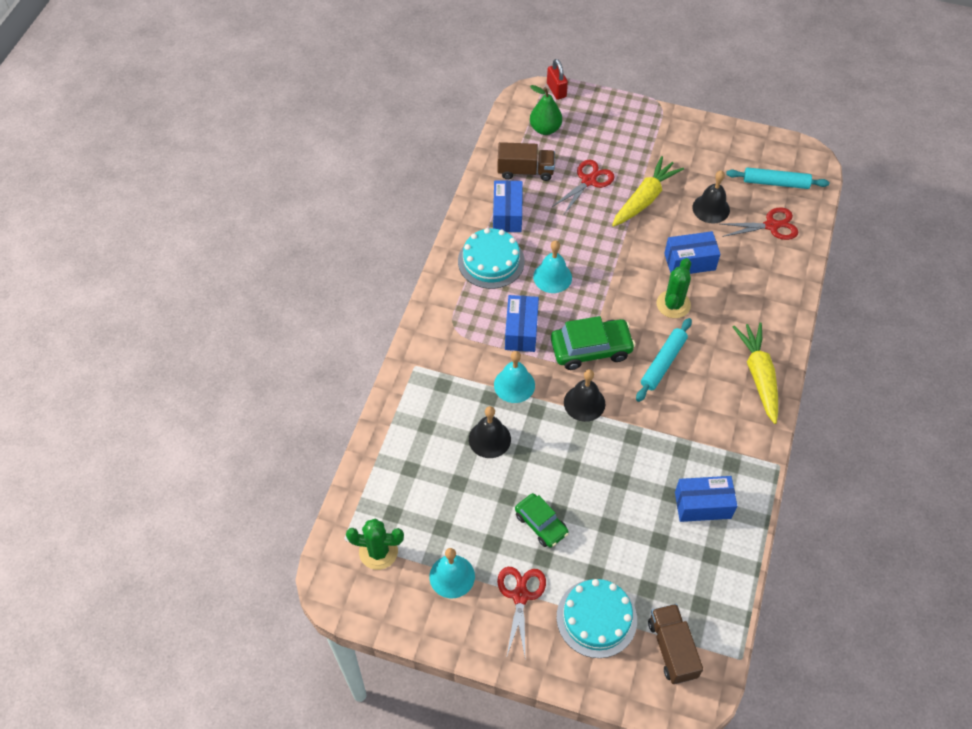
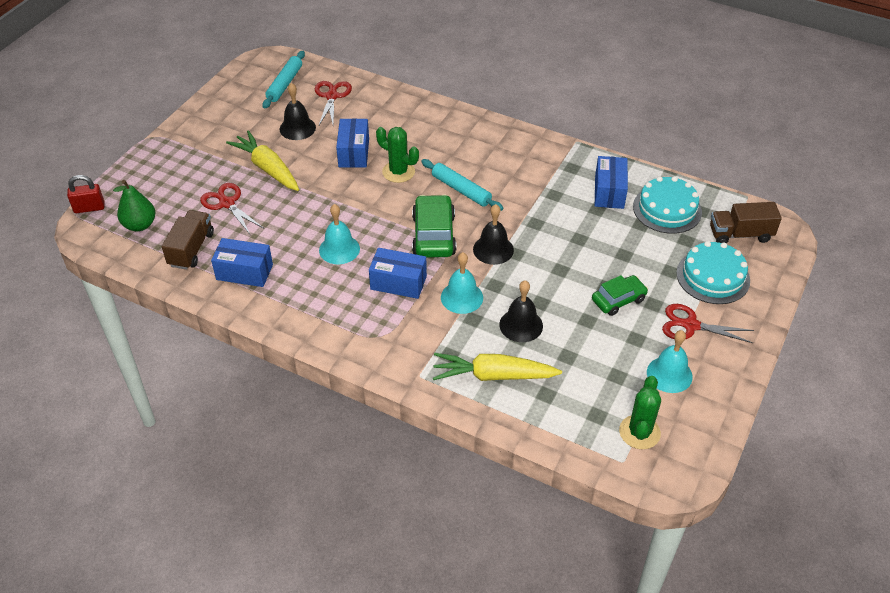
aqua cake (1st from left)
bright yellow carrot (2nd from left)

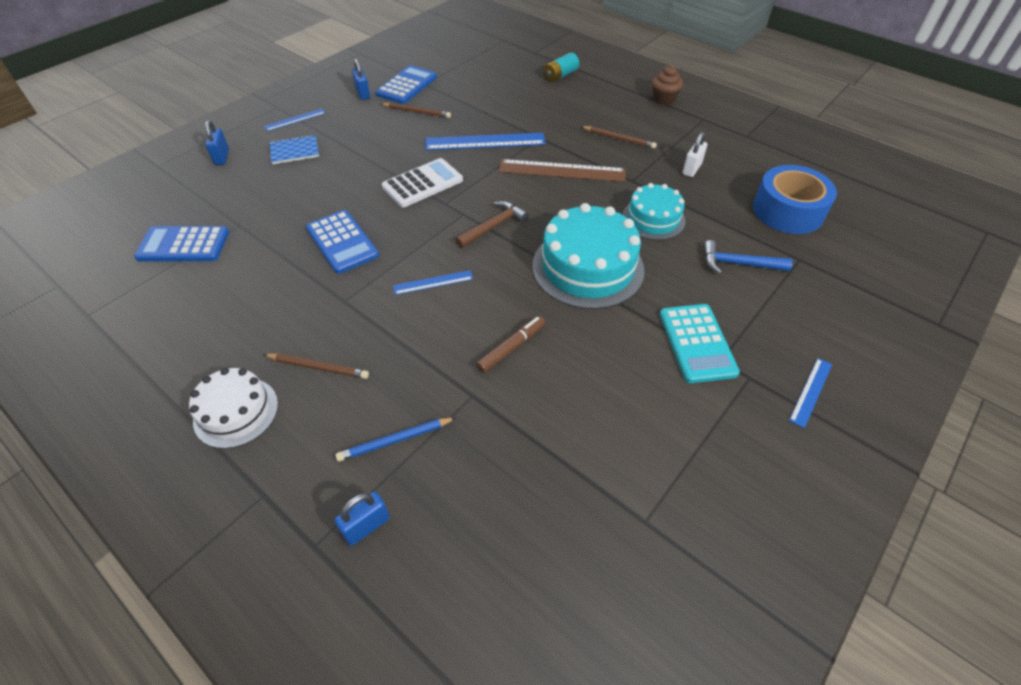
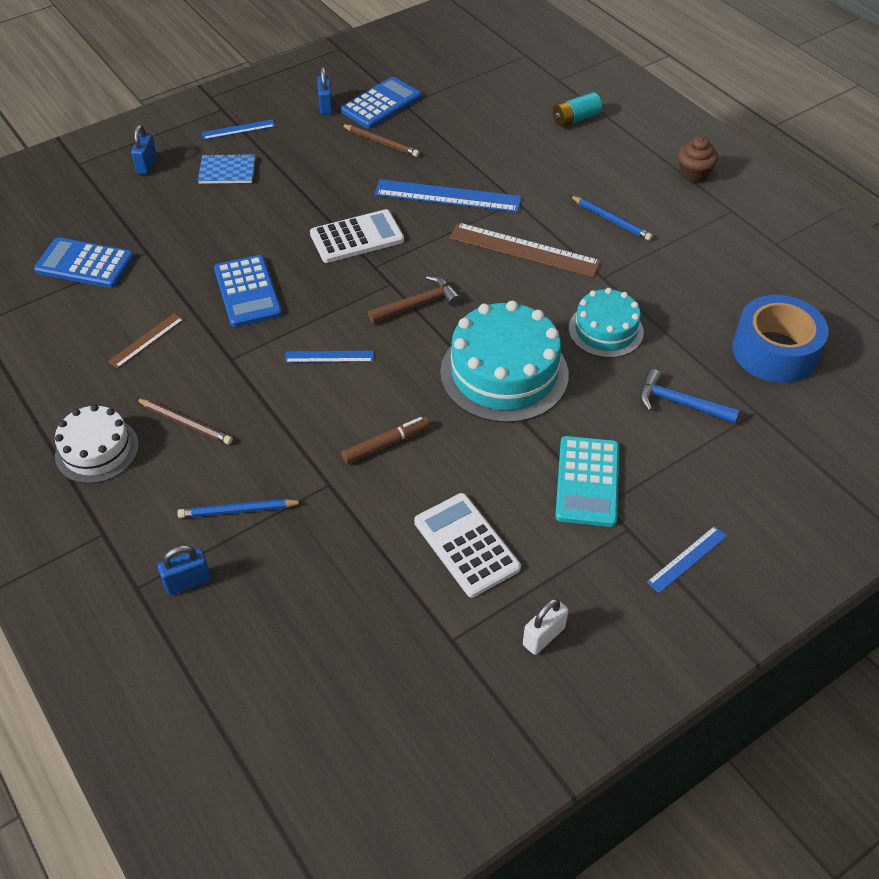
cobalt lead pencil (2nd from left)
snow-white lock
brown ruler (1st from left)
snow-white adding machine (2nd from left)

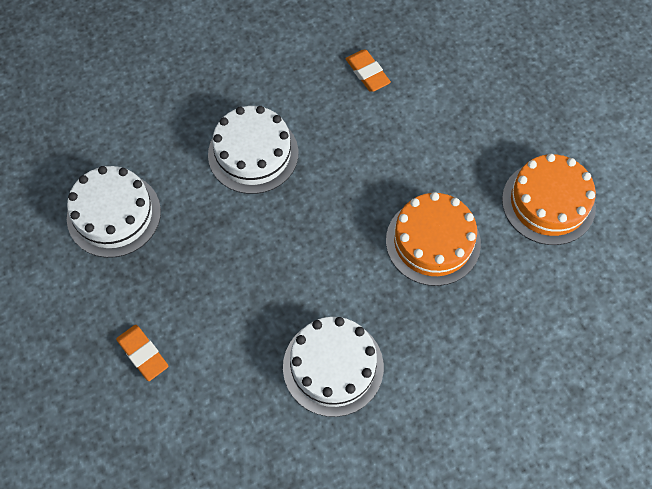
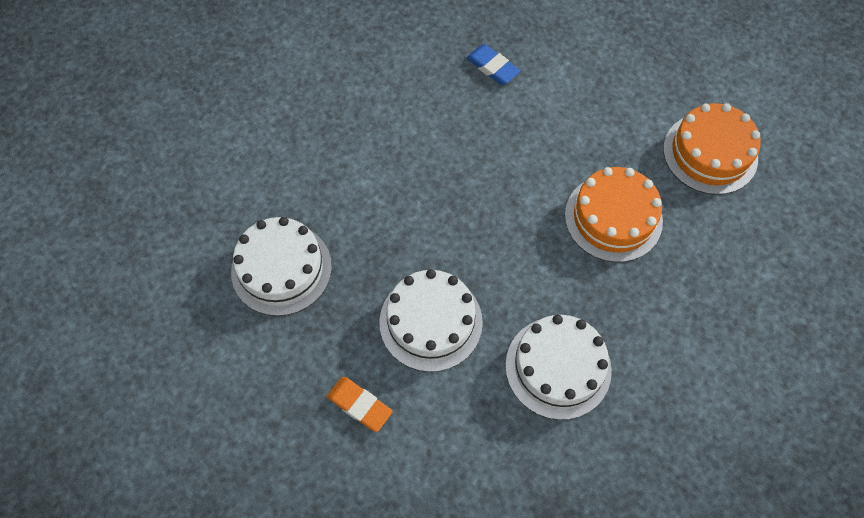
cobalt gum eraser
snow-white cake (2nd from left)

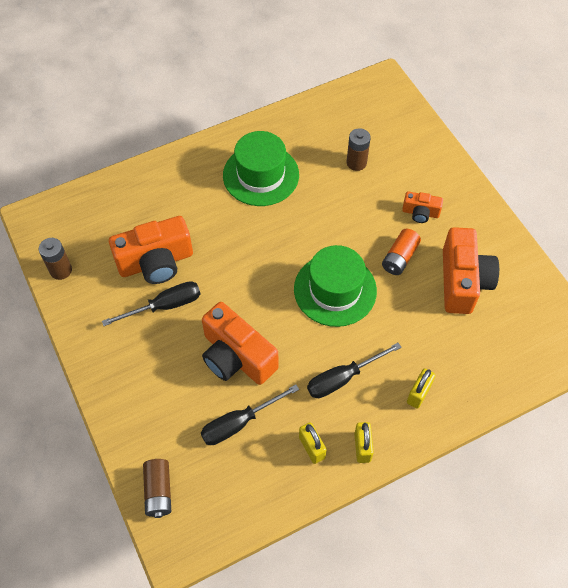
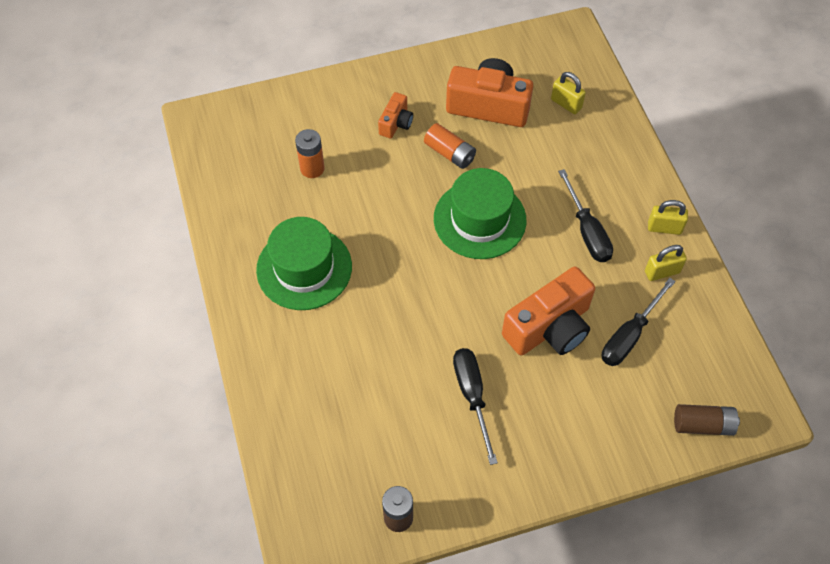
orange-coloured power cell (1st from left)
orange-coloured camera (1st from left in the first image)
bright yellow lock (1st from left)
ebony hand screwdriver (3rd from left)

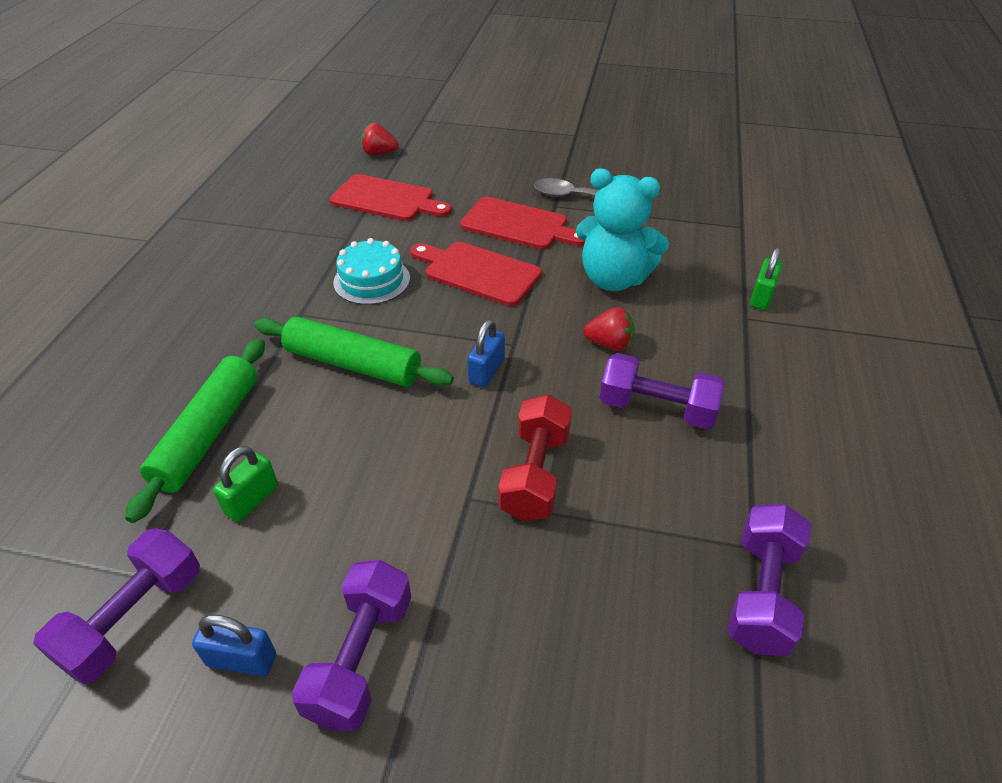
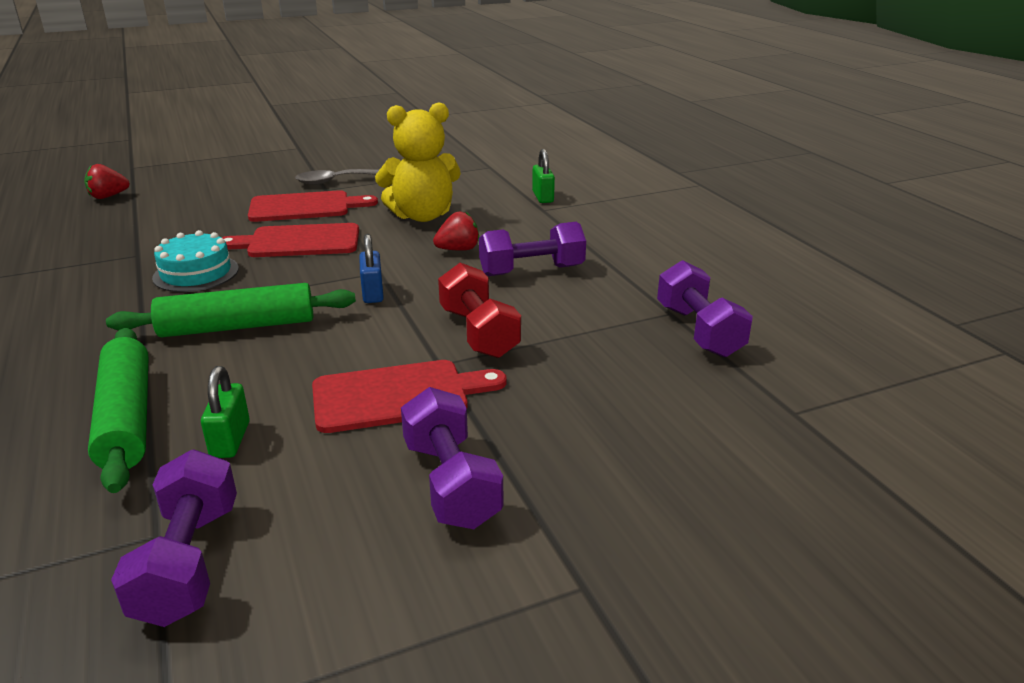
bright yellow teddy
scarlet bread board (3rd from left)
cobalt lock (1st from left in the first image)

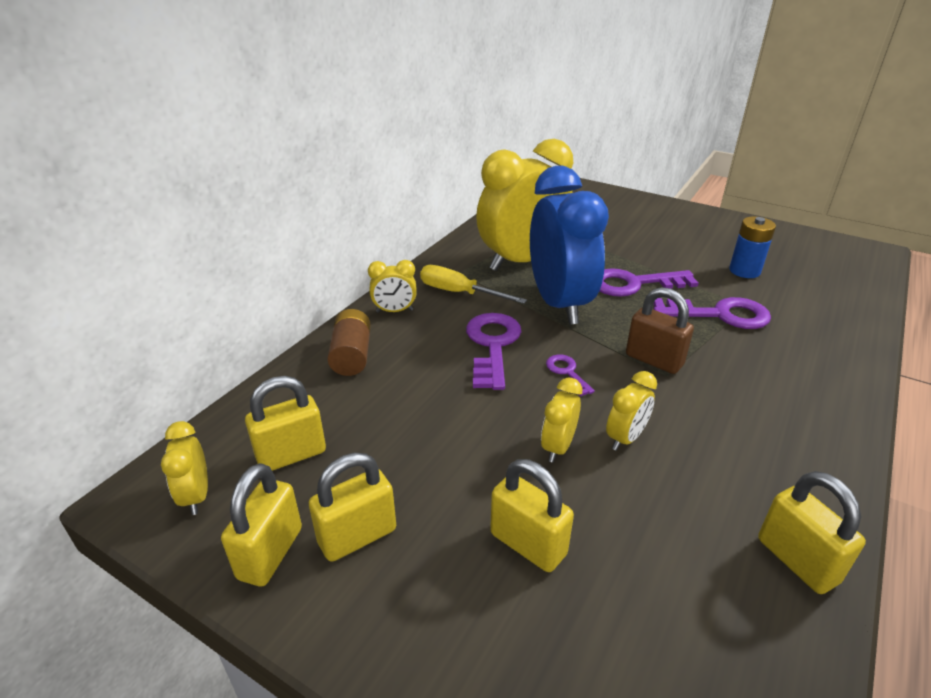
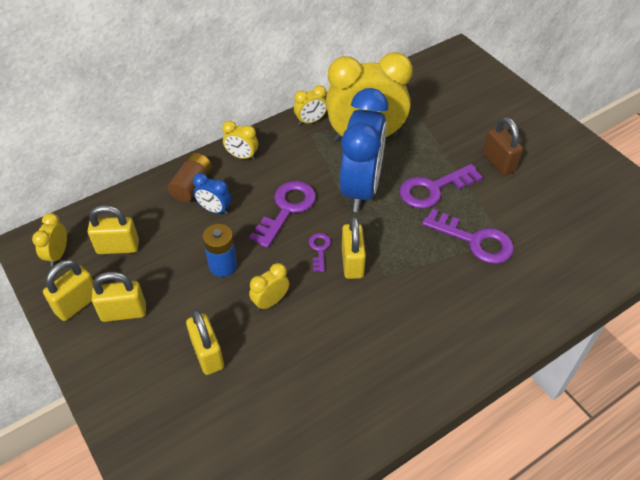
cobalt power cell
bright yellow hand screwdriver
purple door key (3rd from left)
brown lock
bright yellow alarm clock (4th from left)
bright yellow lock (5th from left)
cobalt alarm clock (1st from left)

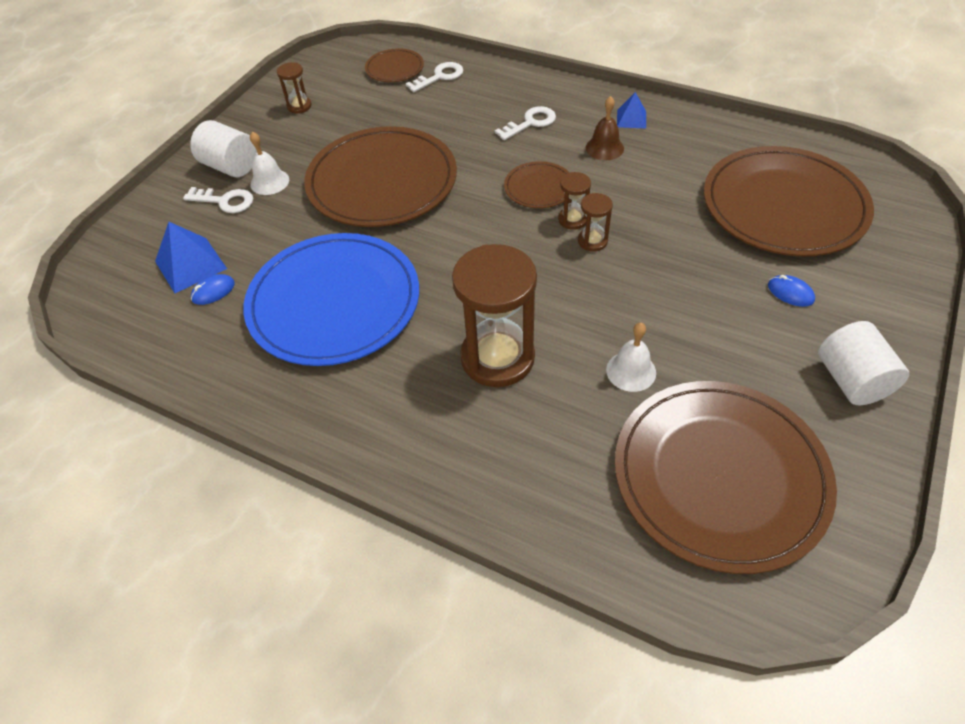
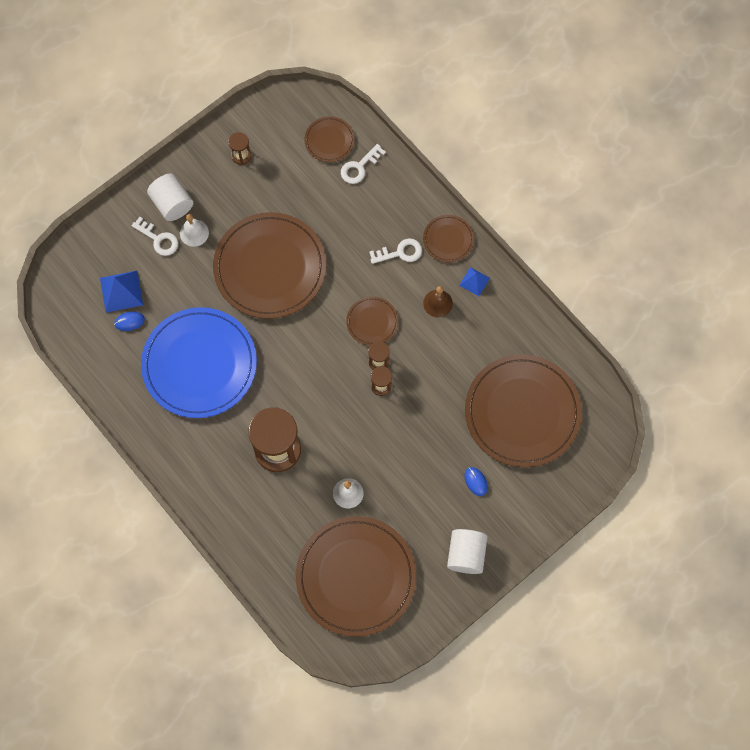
snow-white door key (2nd from left)
brown flat dish (5th from left)

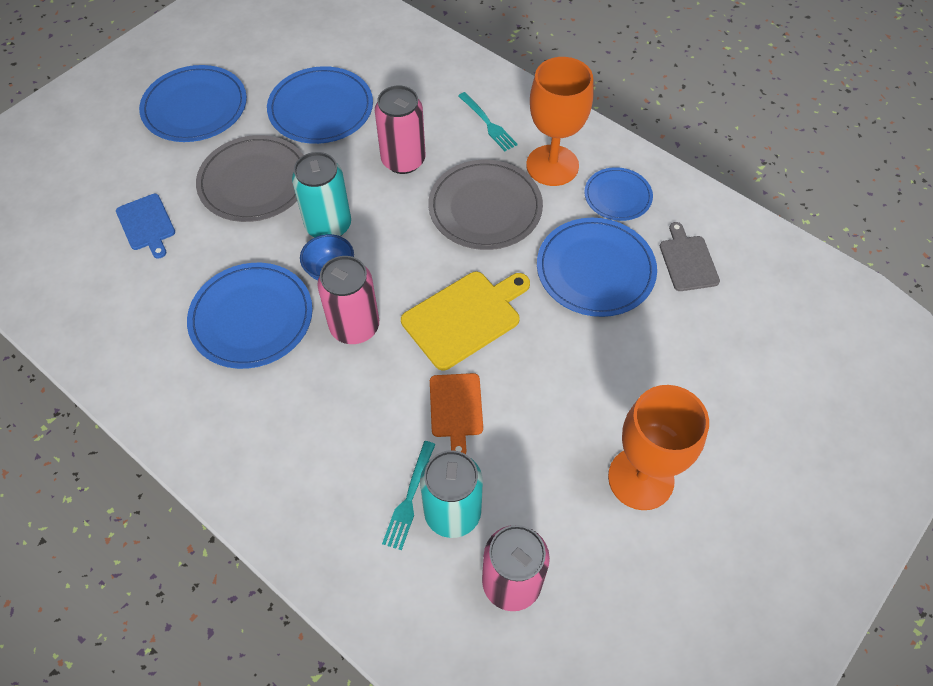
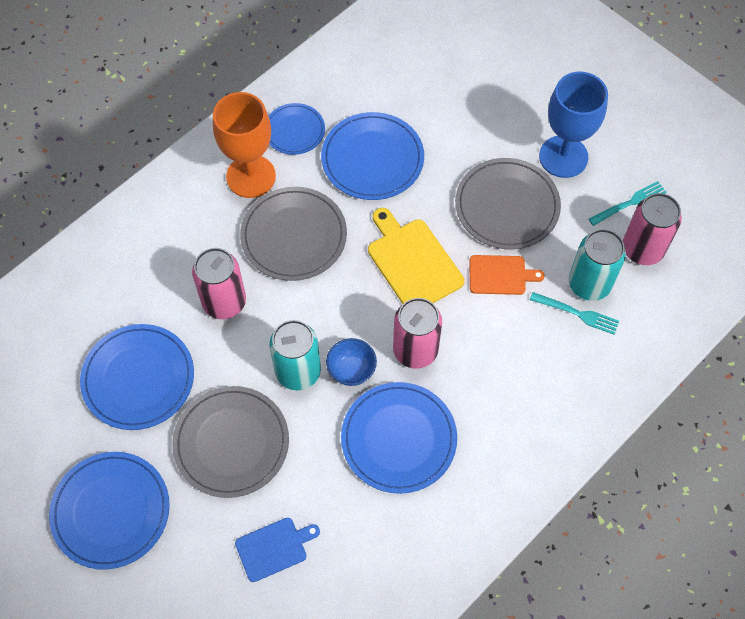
aqua dinner fork (2nd from left)
ash-grey bread board
cobalt goblet
ash-grey flat dish (3rd from left)

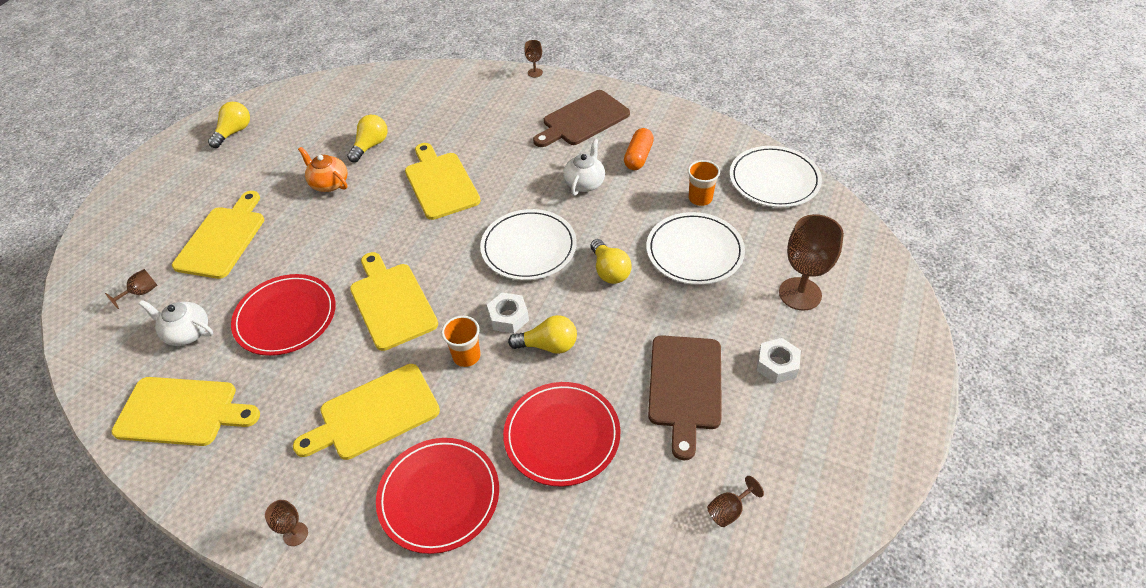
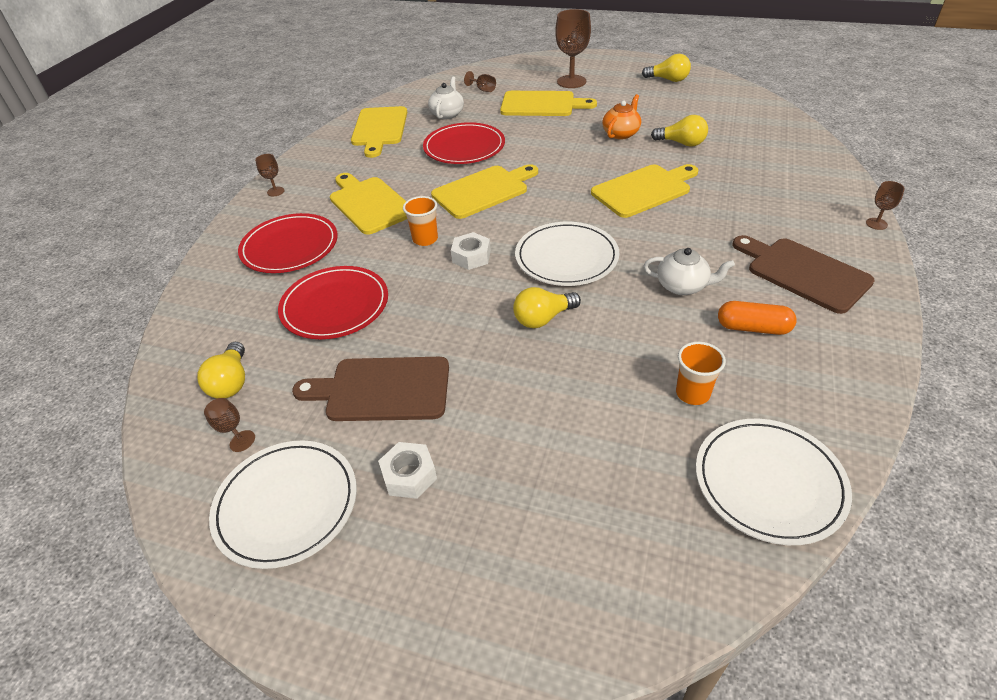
snow-white flat dish (1st from left)
brown goblet (4th from left)
bright yellow lightbulb (1st from left)

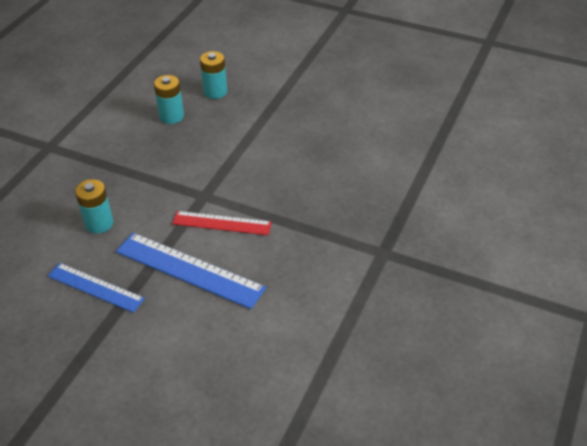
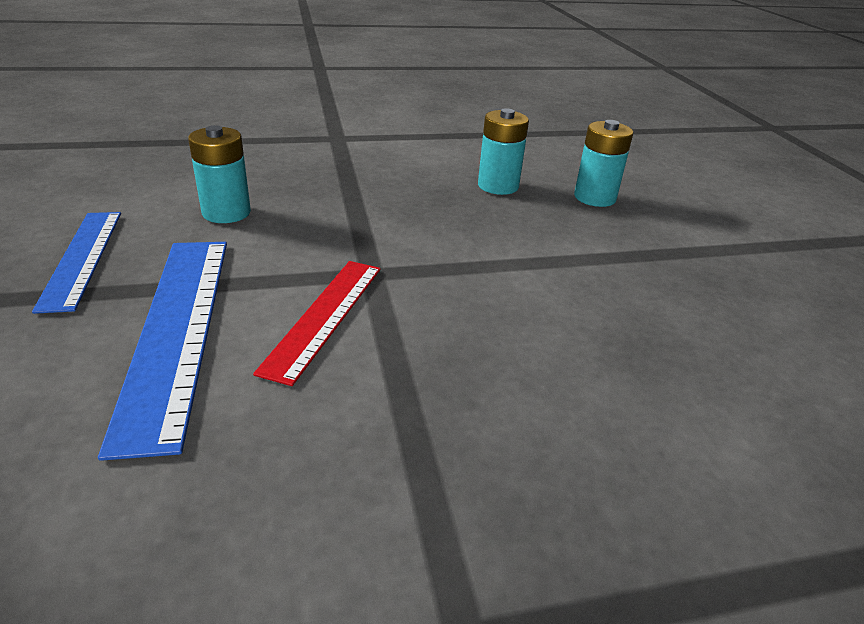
scarlet ruler

